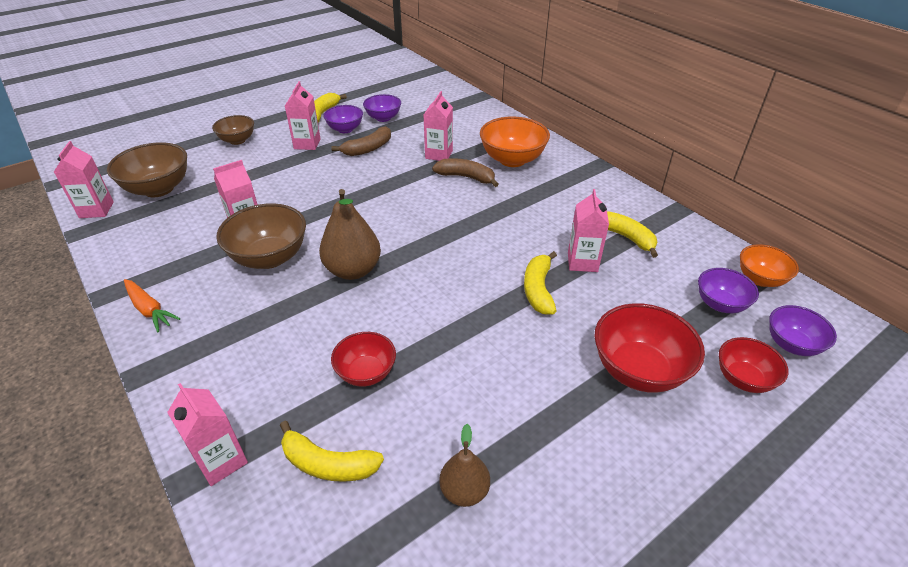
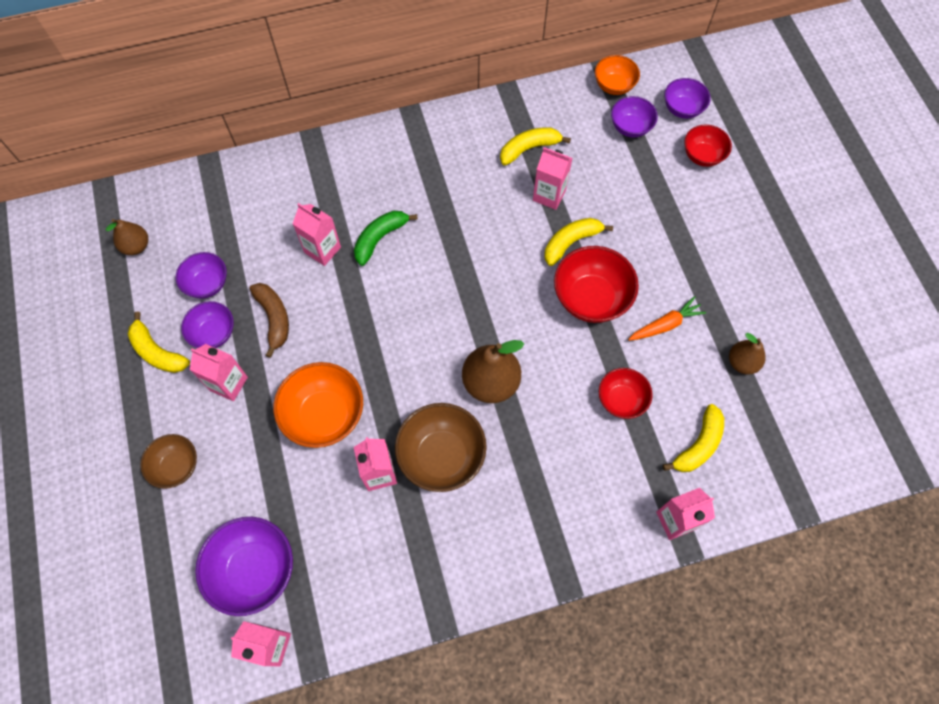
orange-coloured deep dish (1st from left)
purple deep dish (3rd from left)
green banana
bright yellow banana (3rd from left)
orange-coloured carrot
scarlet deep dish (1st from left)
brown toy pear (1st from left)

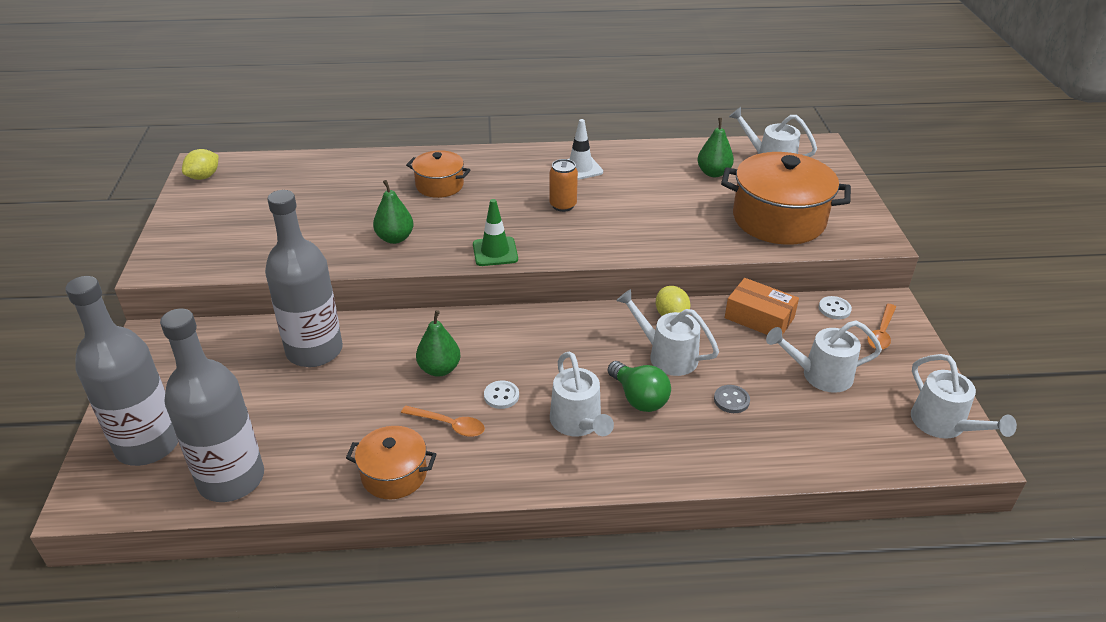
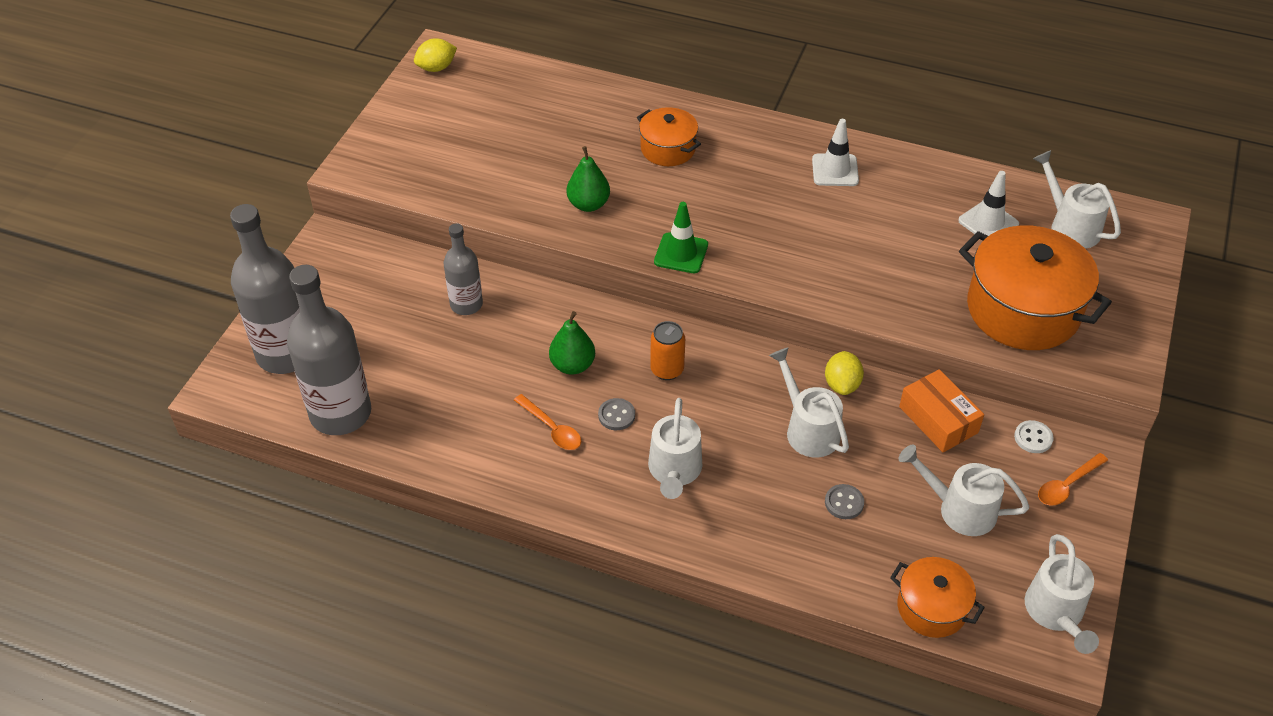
snow-white safety cone (2nd from left)
orange-coloured can
ash-grey flask (3rd from left)
green lightbulb
ash-grey button (1st from left)
orange-coloured cooking pot (2nd from left)

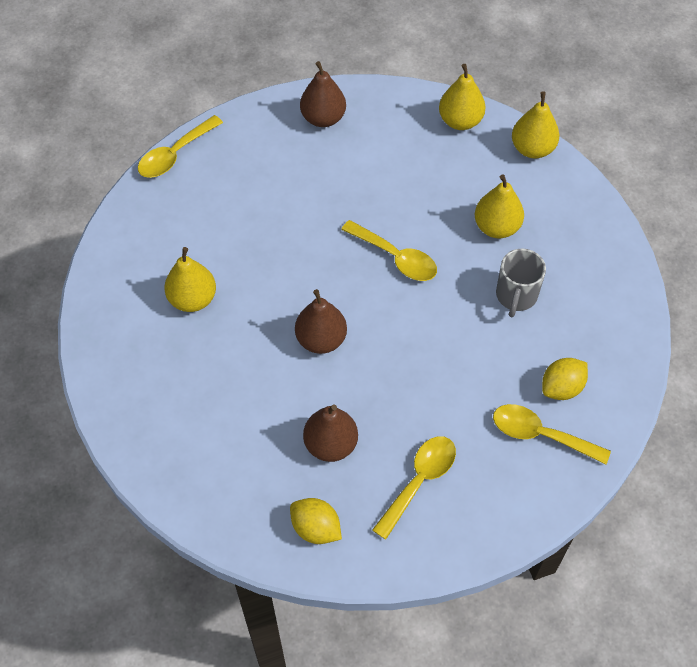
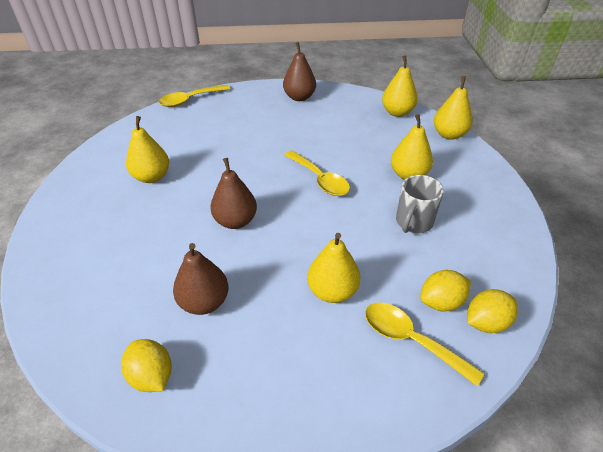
bright yellow spoon (3rd from left in the first image)
bright yellow toy pear (2nd from left)
bright yellow citrus fruit (3rd from left)

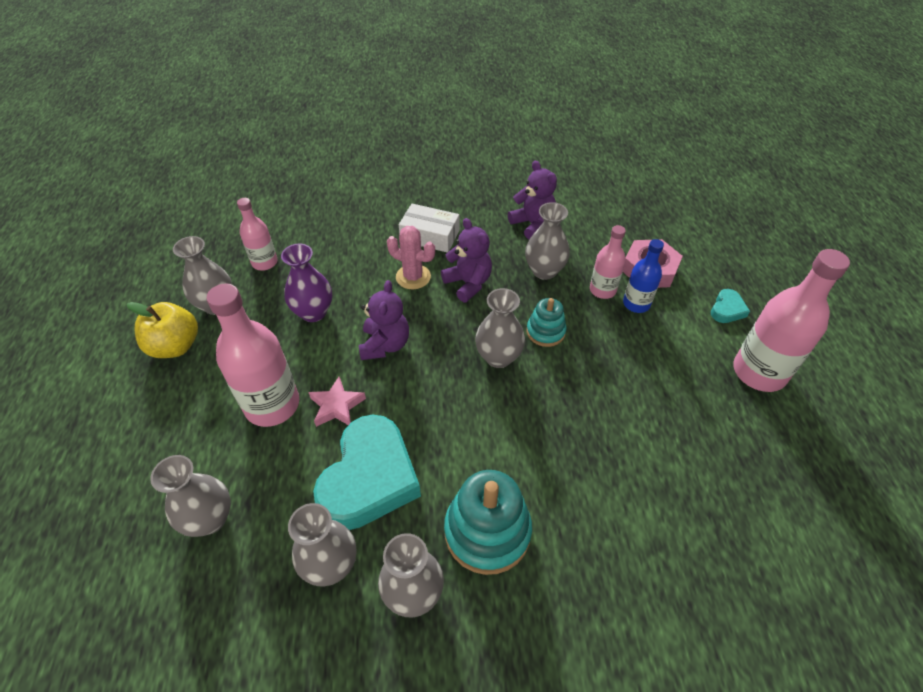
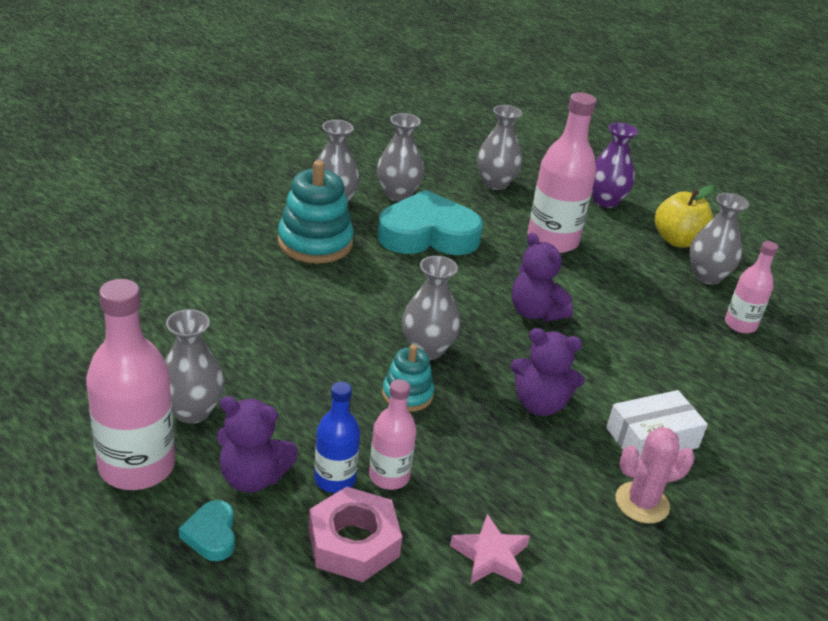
purple teddy (1st from left)
ash-grey vase (1st from left)
rosy saguaro cactus
purple vase
rosy five-pointed star
aqua heart shape (2nd from left)

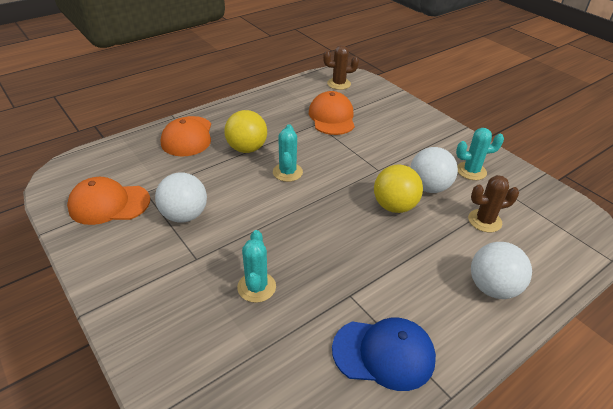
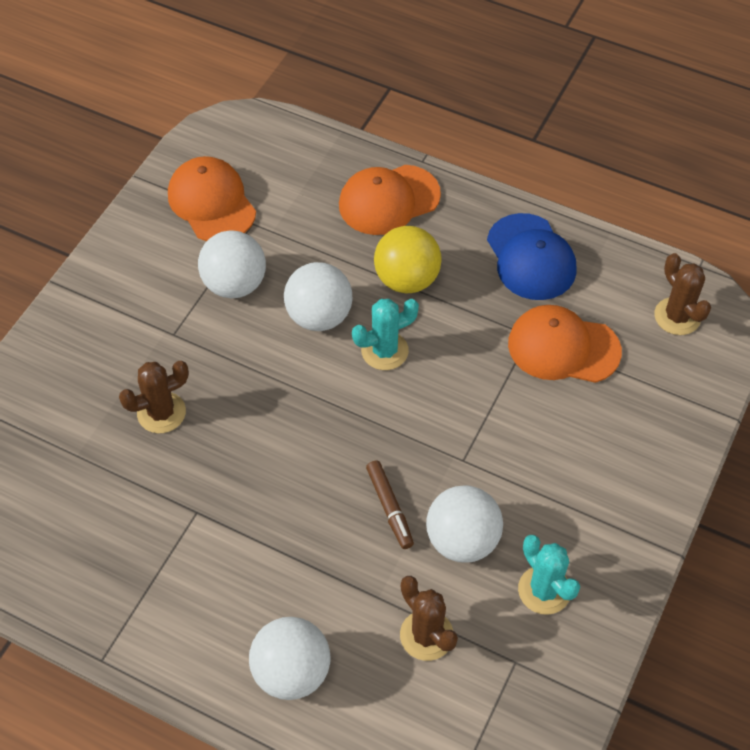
orange-coloured baseball cap (3rd from left)
brown felt pen
brown saguaro cactus (1st from left)
cobalt baseball cap
snow-white sphere (3rd from left)

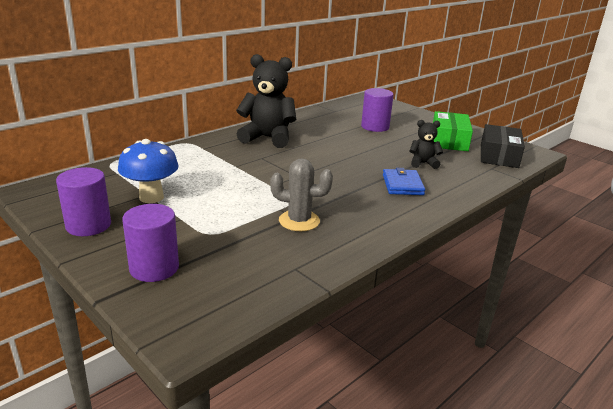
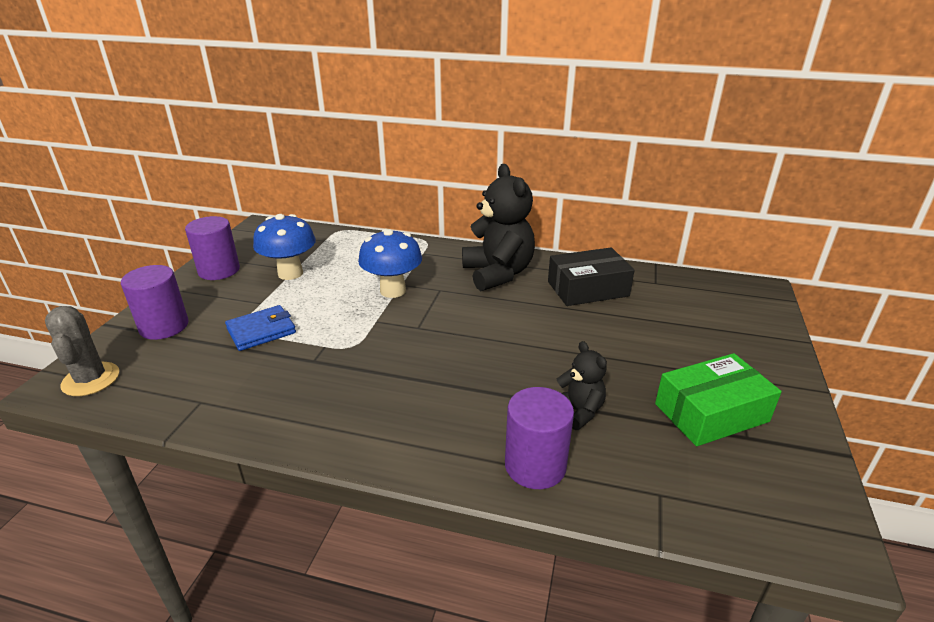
purple solid cylinder (3rd from left)
ebony box
ash-grey saguaro cactus
cobalt wallet
cobalt toadstool (2nd from left)

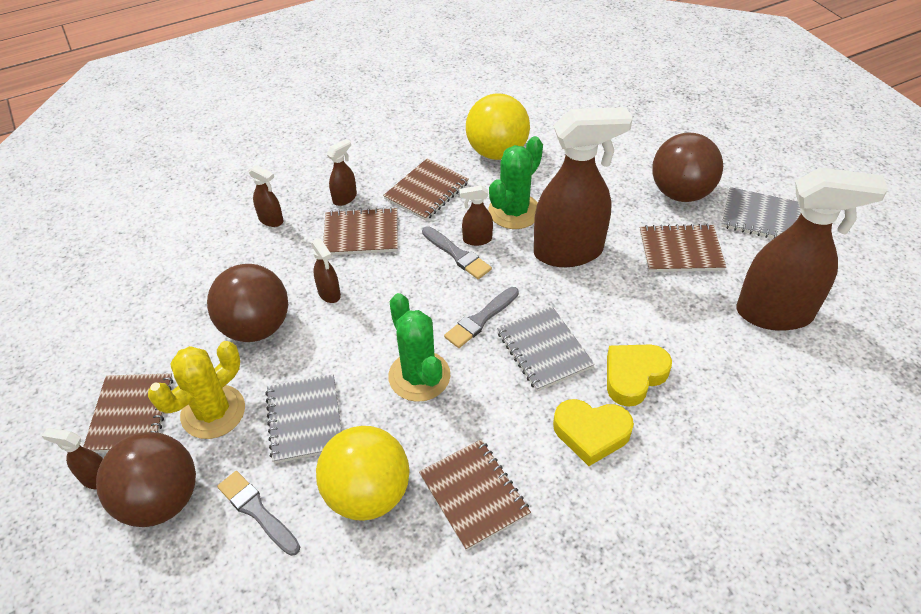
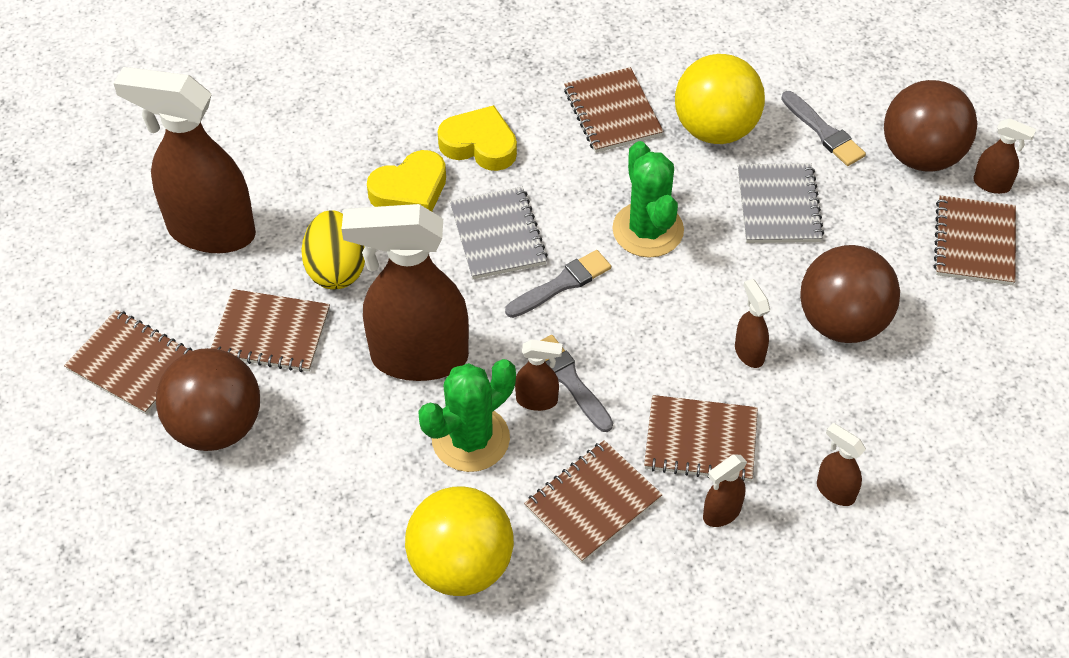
brown exercise book (1st from left)
bright yellow saguaro cactus
bright yellow egg shape

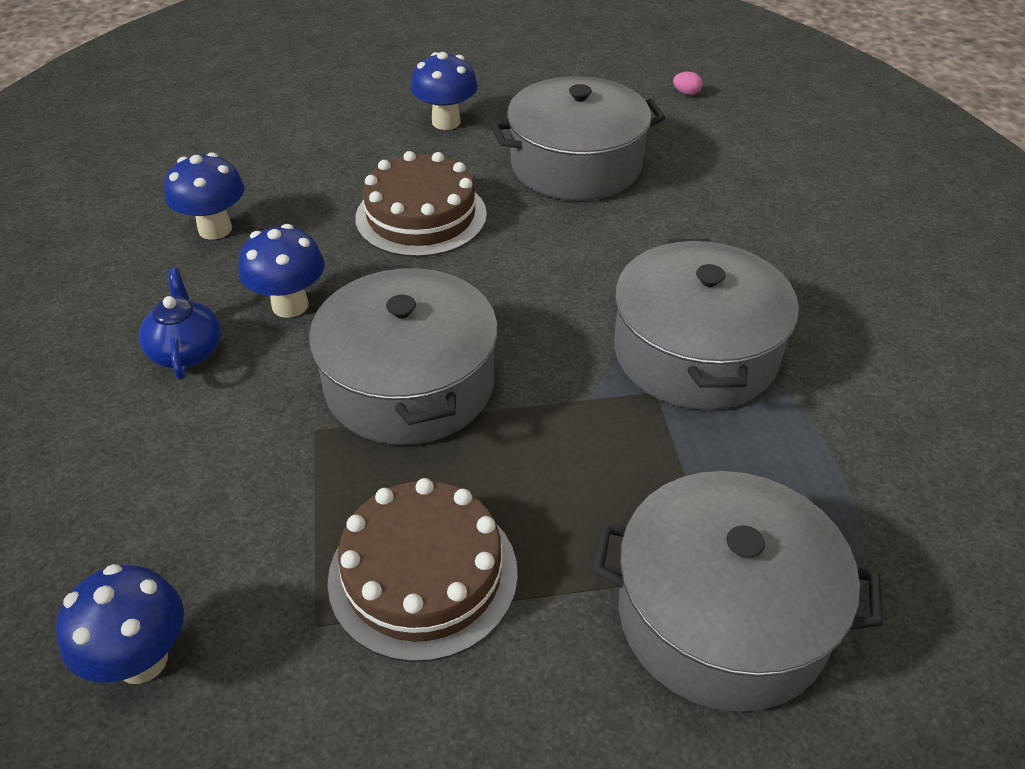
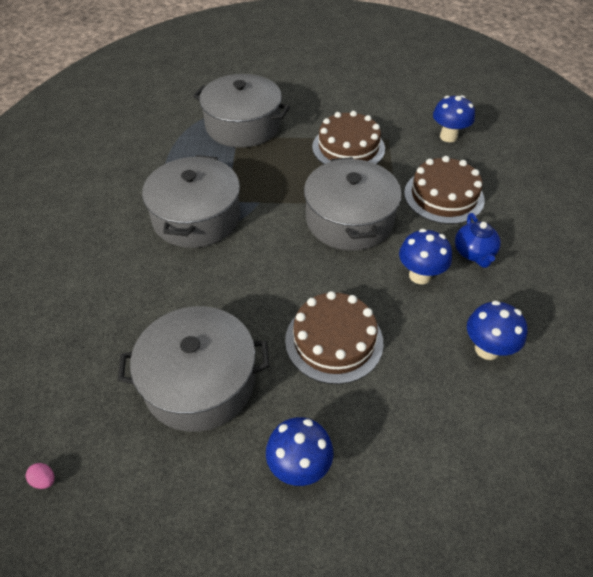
brown cake (3rd from left)

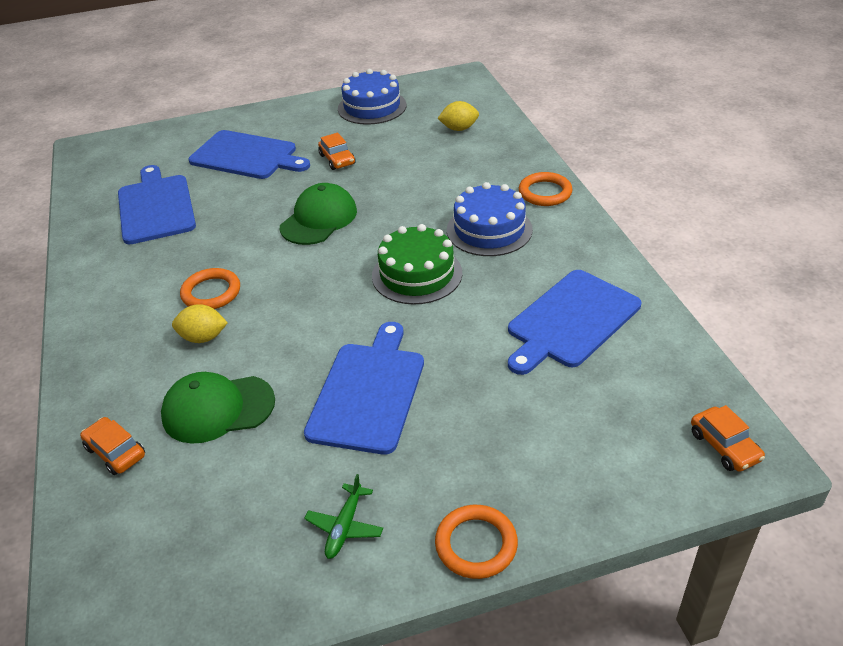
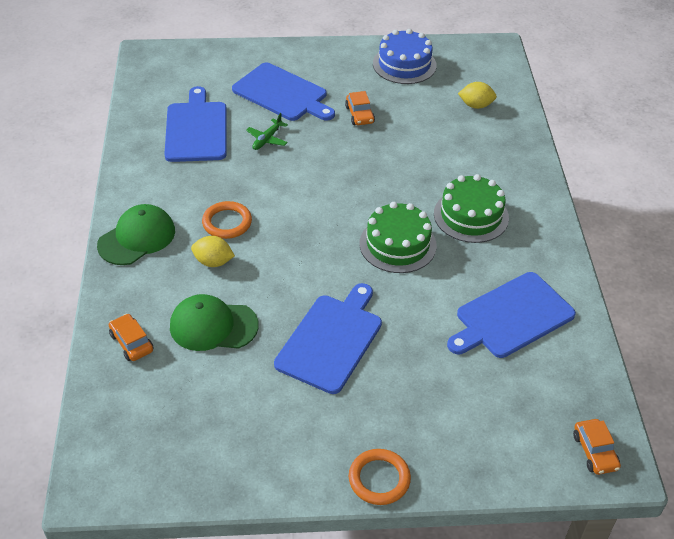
orange-coloured torus (3rd from left in the first image)
green cake (2nd from left)
green baseball cap (1st from left)
green plane

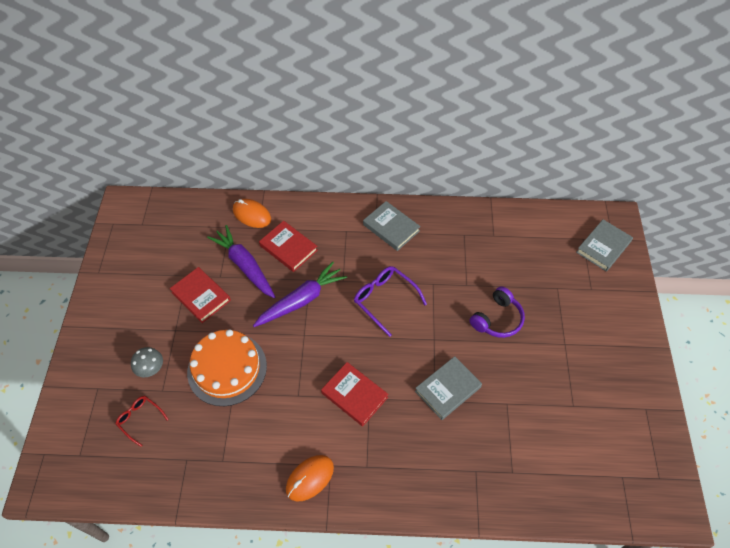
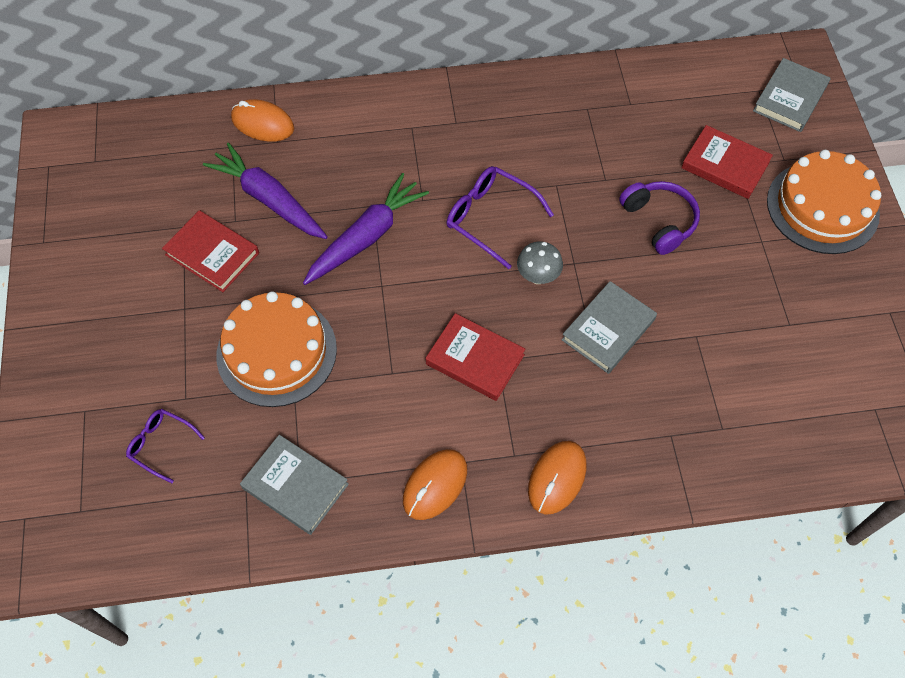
ash-grey hardcover (1st from left)
scarlet hardcover (3rd from left)
purple headset
ash-grey toadstool
purple spectacles (1st from left)
orange-coloured cake (2nd from left)
orange-coloured mouse (3rd from left)

